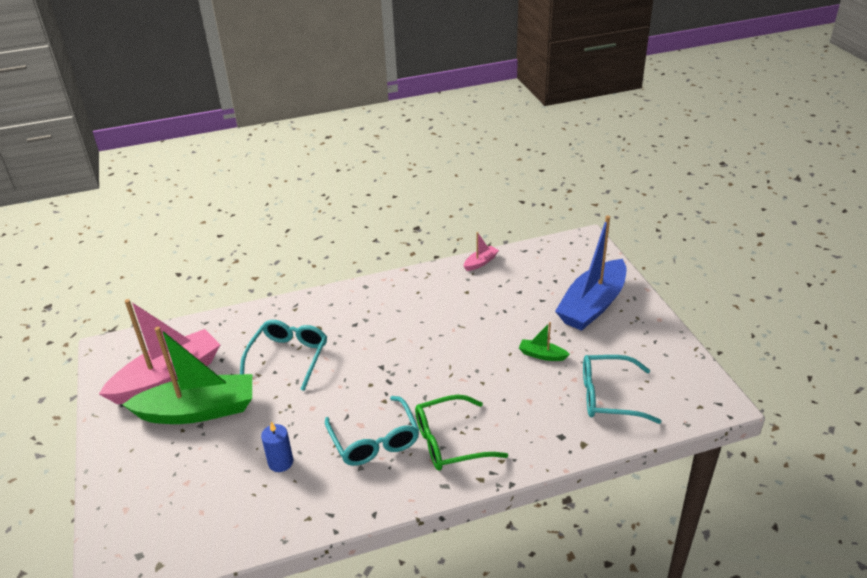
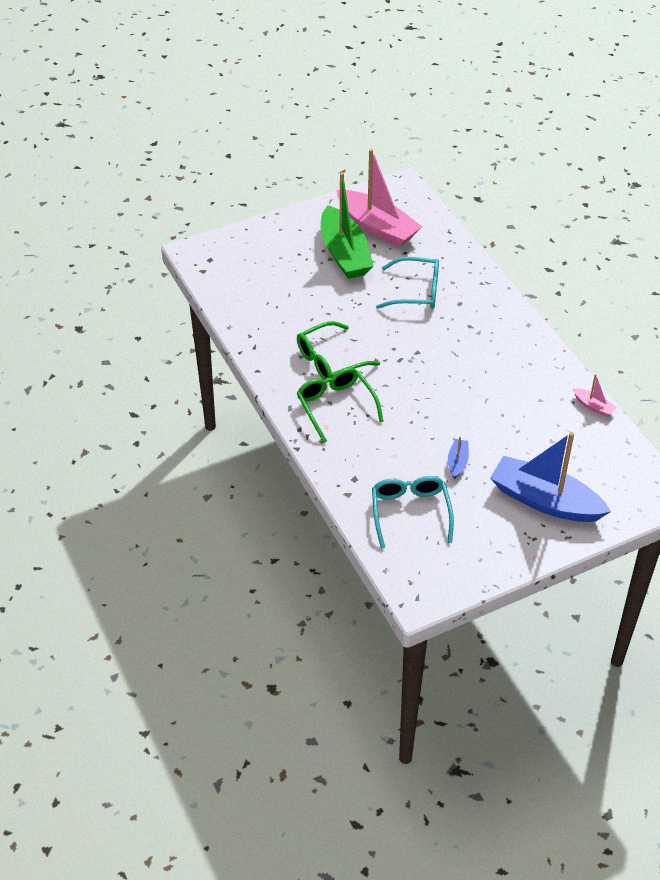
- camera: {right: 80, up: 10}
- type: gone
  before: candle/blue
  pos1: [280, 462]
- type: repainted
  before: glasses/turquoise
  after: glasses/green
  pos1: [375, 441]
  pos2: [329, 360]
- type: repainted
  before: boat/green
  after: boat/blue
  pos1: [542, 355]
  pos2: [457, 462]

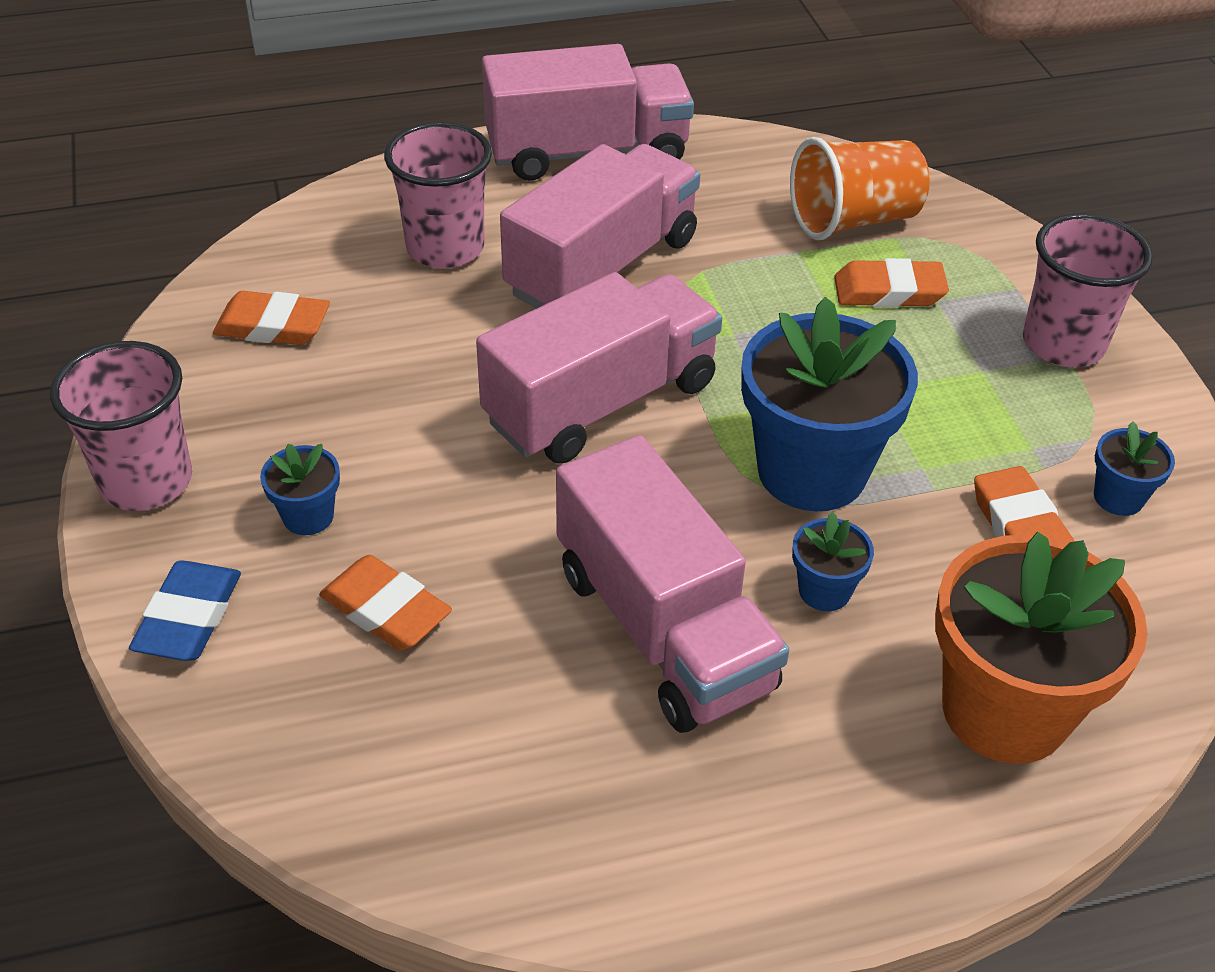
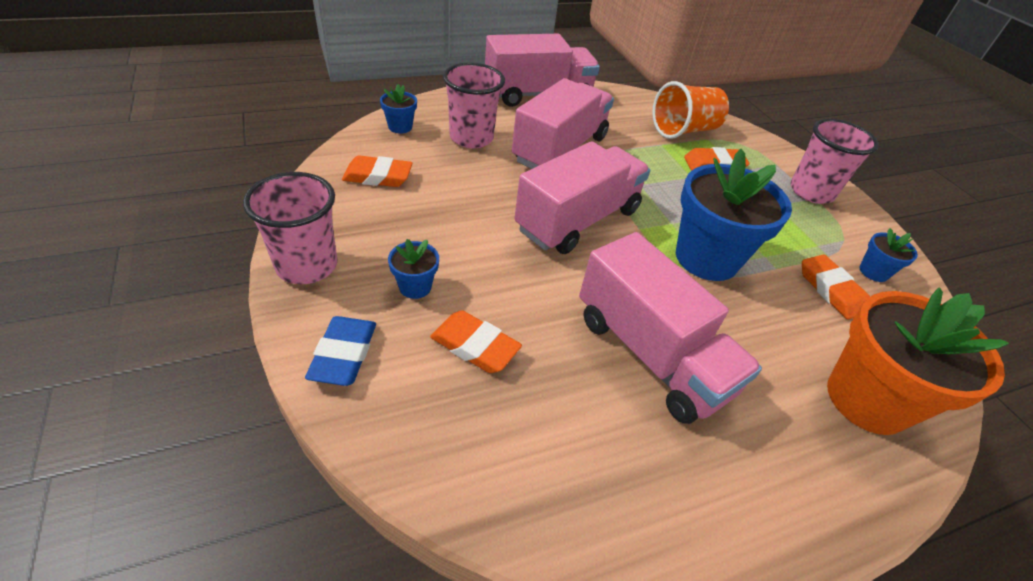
- camera: {right: -10, up: 0}
- type: shifted
  before: flower pot/blue
  pos1: [824, 591]
  pos2: [400, 127]

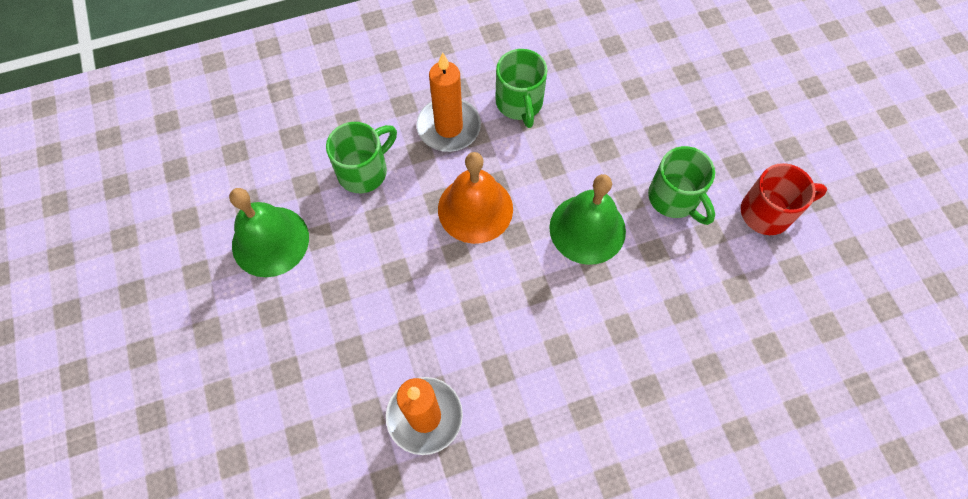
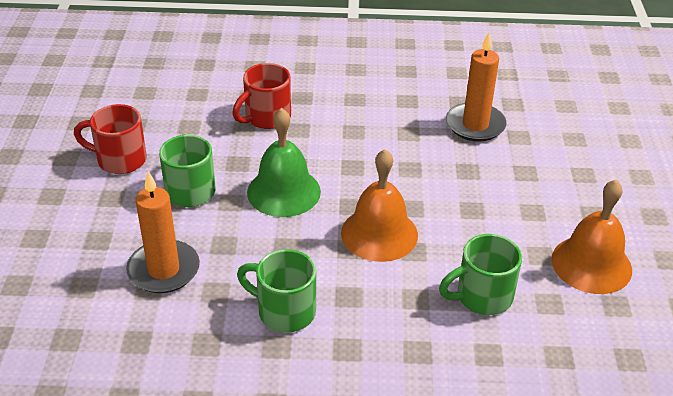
- camera: {right: -160, up: -25}
- type: new
  after: mug/red
  pos2: [266, 117]
- type: shifted
  before: candle/orange
  pos1: [449, 127]
  pos2: [163, 270]
- type: repainted
  before: bell/green
  after: bell/orange
  pos1: [270, 241]
  pos2: [591, 264]
- type: rotated
  before: mug/green
  pos1: [519, 103]
  pos2: [284, 311]
  turn: -75

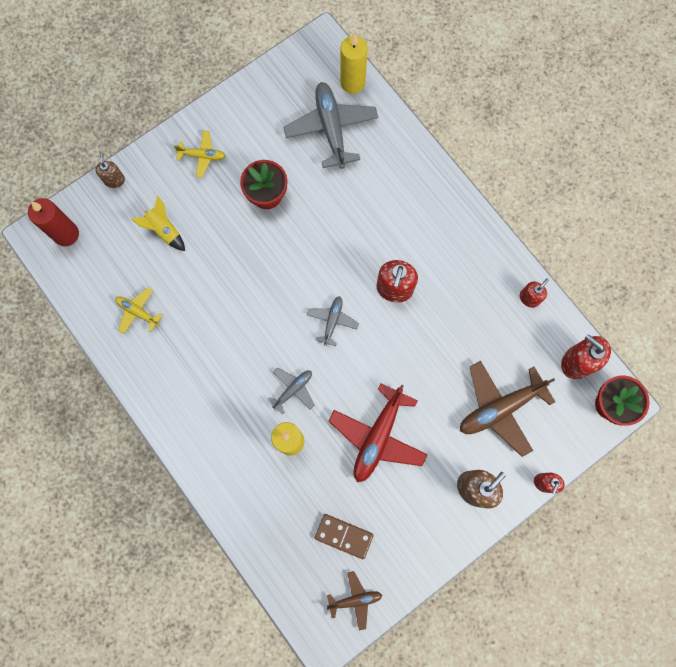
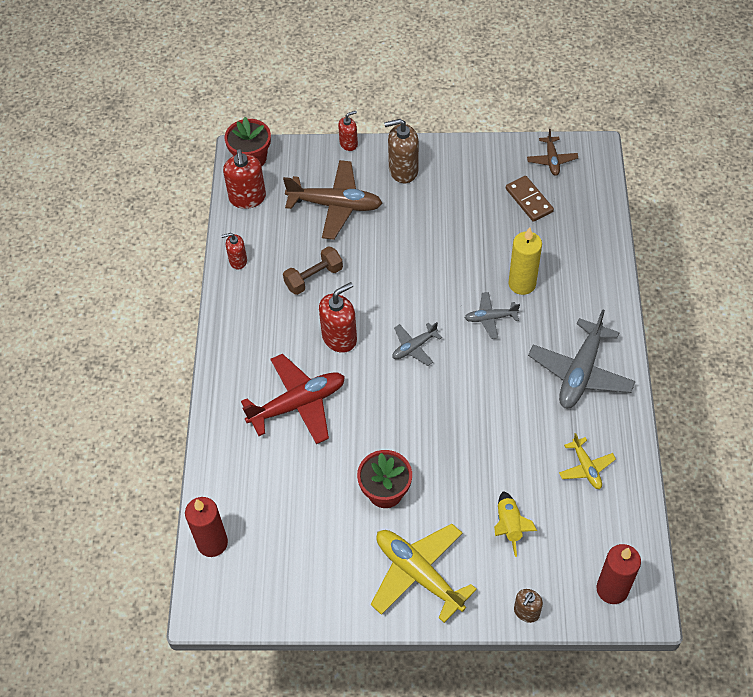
- camera: {right: -140, up: -20}
- type: new
  after: dumbbell/brown
  pos2: [314, 278]
- type: shifted
  before: plane/grey
  pos1: [331, 128]
  pos2: [580, 372]
- type: shifted
  before: plane/red
  pos1: [378, 436]
  pos2: [298, 404]
- type: repainted
  before: candle/yellow
  after: candle/red
  pos1: [352, 83]
  pos2: [212, 543]
- type: rotated
  before: plane/brown
  pos1: [355, 599]
  pos2: [551, 160]
  turn: -120
- type: scaled
  before: plane/yellow
  pos1: [202, 156]
  pos2: [418, 574]
  scale: 1.9

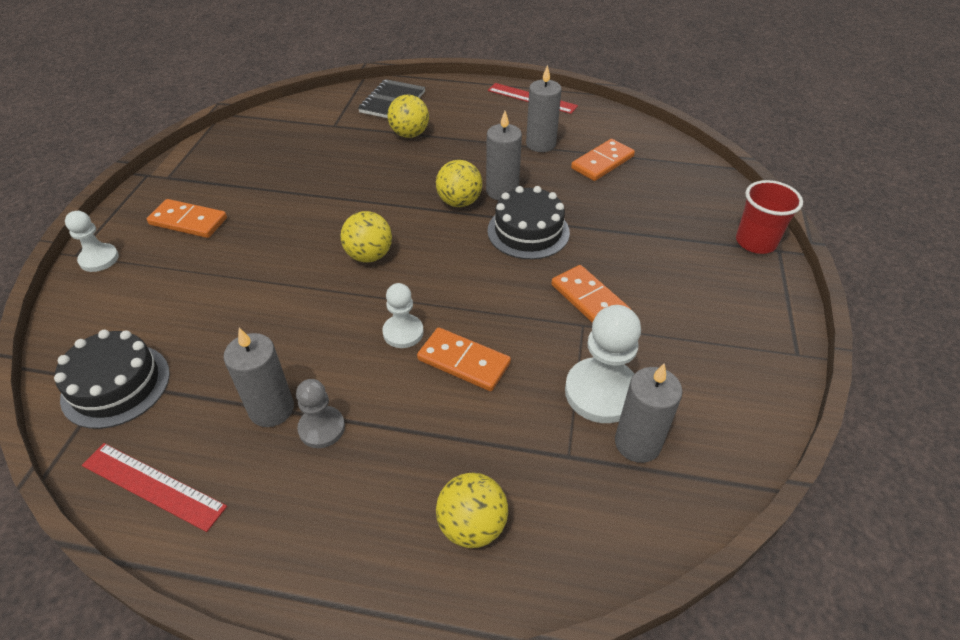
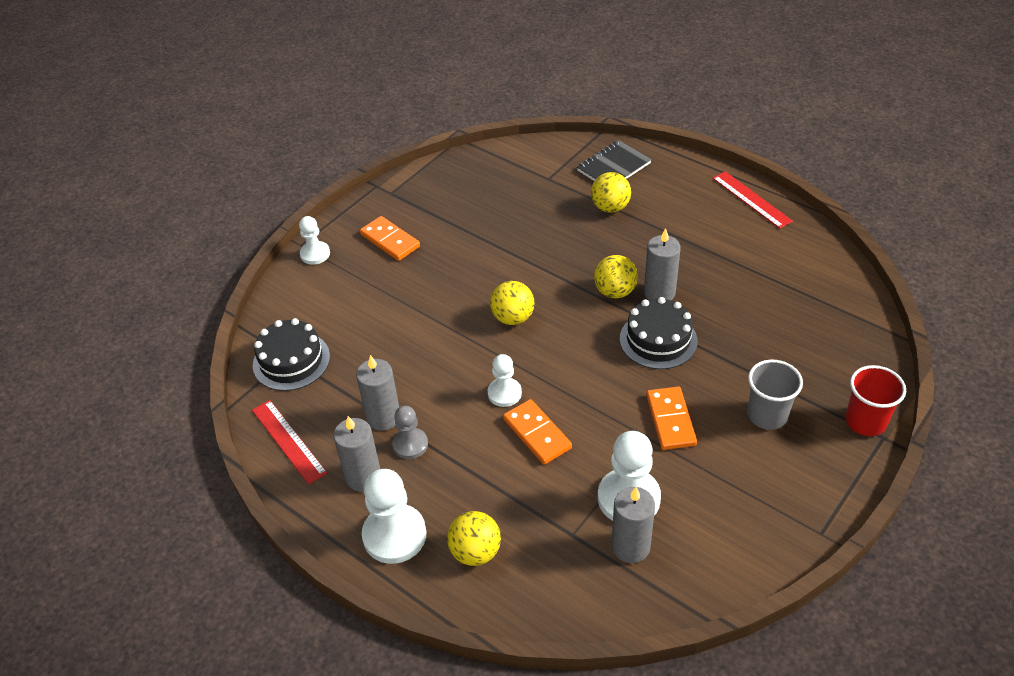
- camera: {right: 30, up: 0}
- type: gone
  before: domino/orange
  pos1: [602, 162]
- type: new
  after: pawn/white
  pos2: [394, 535]
- type: new
  after: cup/grey
  pos2: [767, 415]
- type: shifted
  before: candle/grey
  pos1: [541, 144]
  pos2: [363, 477]

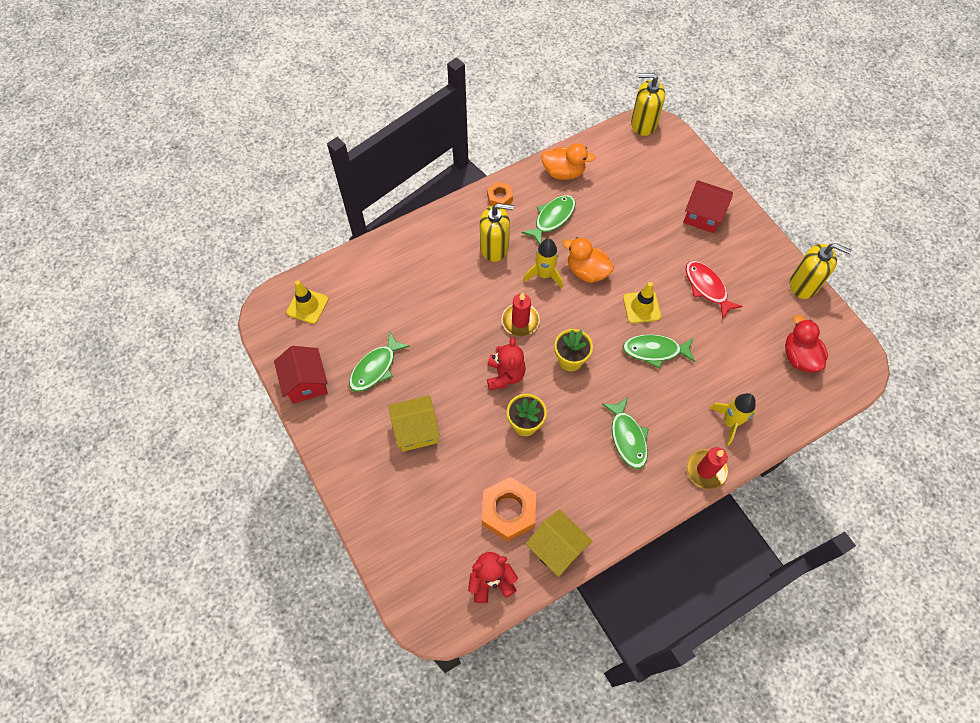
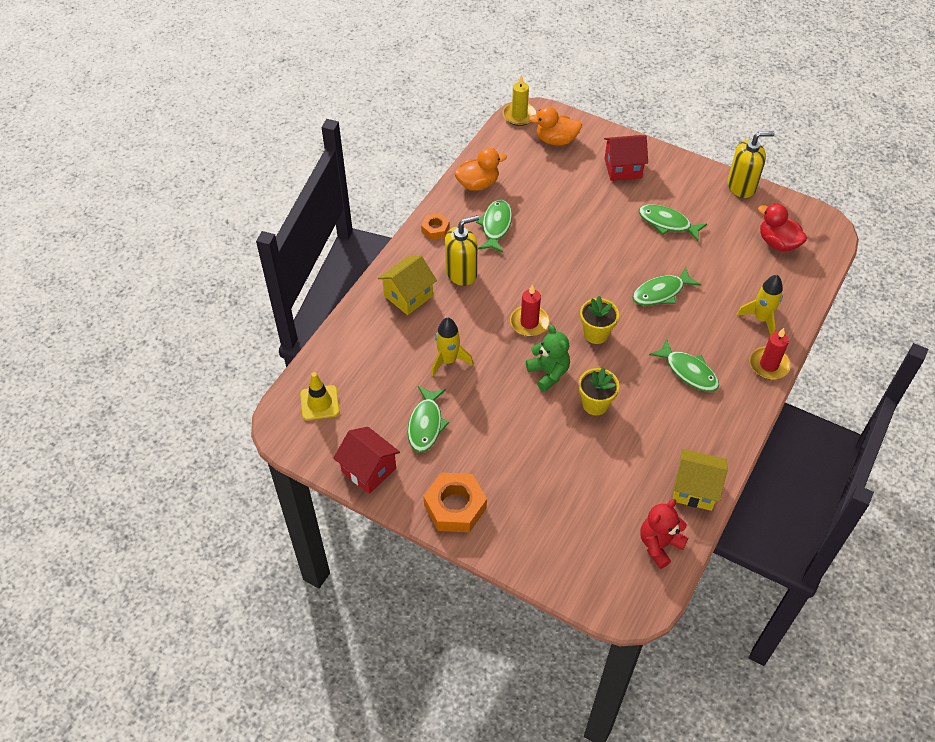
- camera: {right: -30, up: -10}
- type: gone
  before: traffic cone/yellow
  pos1: [641, 307]
- type: shifted
  before: house/yellow
  pos1: [416, 430]
  pos2: [408, 296]
- type: shifted
  before: nut/orange
  pos1: [508, 511]
  pos2: [455, 507]
- type: shifted
  before: rocket/yellow
  pos1: [544, 275]
  pos2: [448, 360]
- type: shifted
  before: duck/orange
  pos1: [587, 271]
  pos2: [556, 140]
- type: swapped
  before: soap dispenser/yellow
  after: candle/yellow
  pos1: [643, 124]
  pos2: [519, 115]
- type: repainted
  before: teddy bear/red
  after: teddy bear/green
  pos1: [505, 375]
  pos2: [548, 373]
- type: repainted
  before: fish/red
  after: fish/green
  pos1: [707, 288]
  pos2: [667, 223]

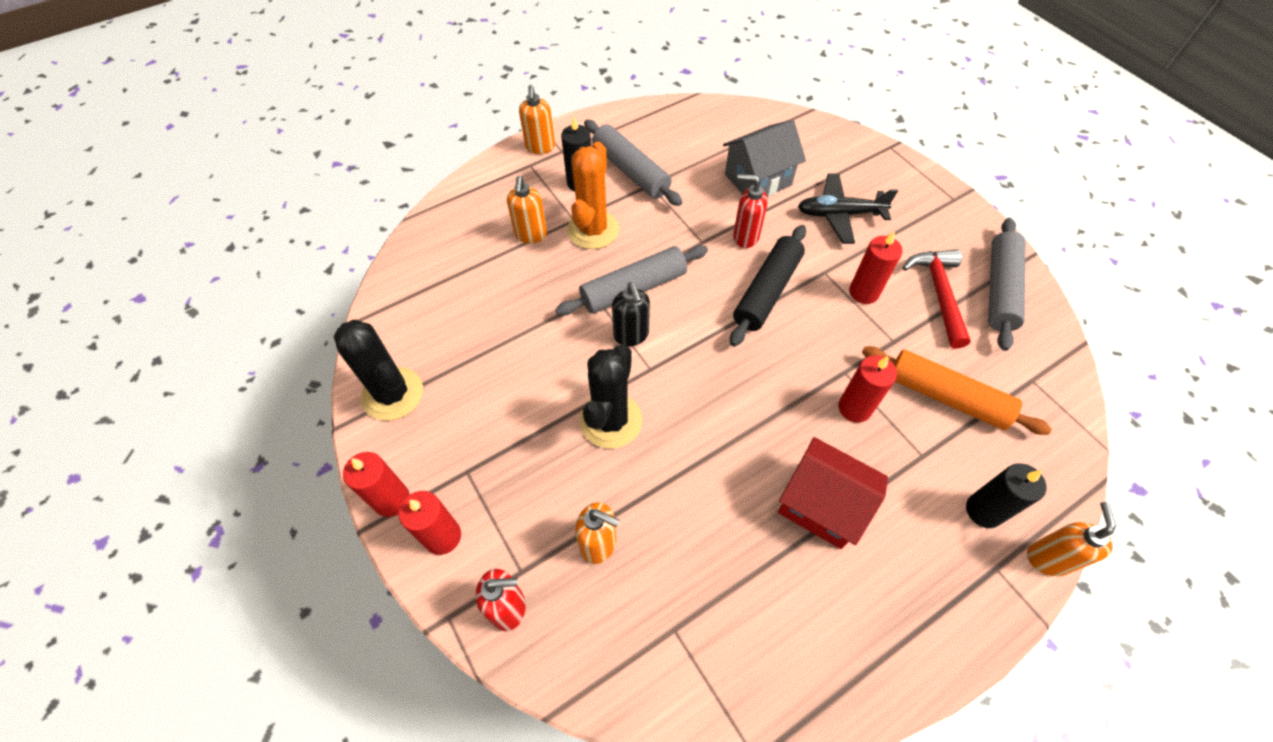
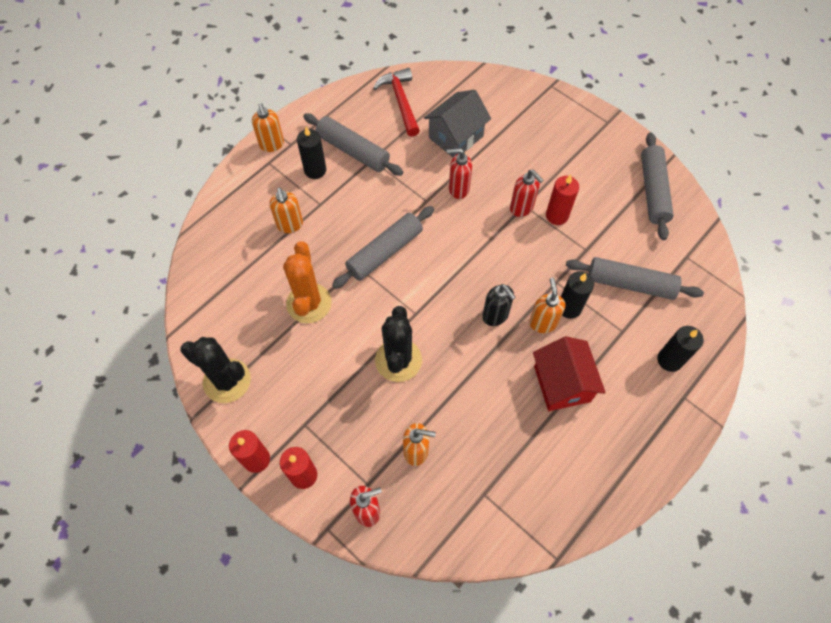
- camera: {right: -15, up: 5}
- type: gone
  before: rolling pin/black
  pos1: [767, 291]
- type: gone
  before: plane/black
  pos1: [839, 214]
- type: new
  after: soap dispenser/red
  pos2: [522, 208]
- type: shifted
  before: cactus/orange
  pos1: [593, 230]
  pos2: [309, 303]
- type: shifted
  before: soap dispenser/black
  pos1: [631, 335]
  pos2: [495, 316]
- type: shifted
  before: hammer/red
  pos1: [938, 294]
  pos2: [400, 101]
- type: shifted
  before: soap dispenser/orange
  pos1: [1047, 558]
  pos2: [542, 323]
- type: repainted
  before: candle/red
  after: candle/black
  pos1: [854, 408]
  pos2: [569, 308]
- type: repainted
  before: rolling pin/orange
  after: rolling pin/grey
  pos1: [946, 397]
  pos2: [630, 284]
- type: rotated
  before: house/red
  pos1: [821, 505]
  pos2: [562, 384]
  turn: 60

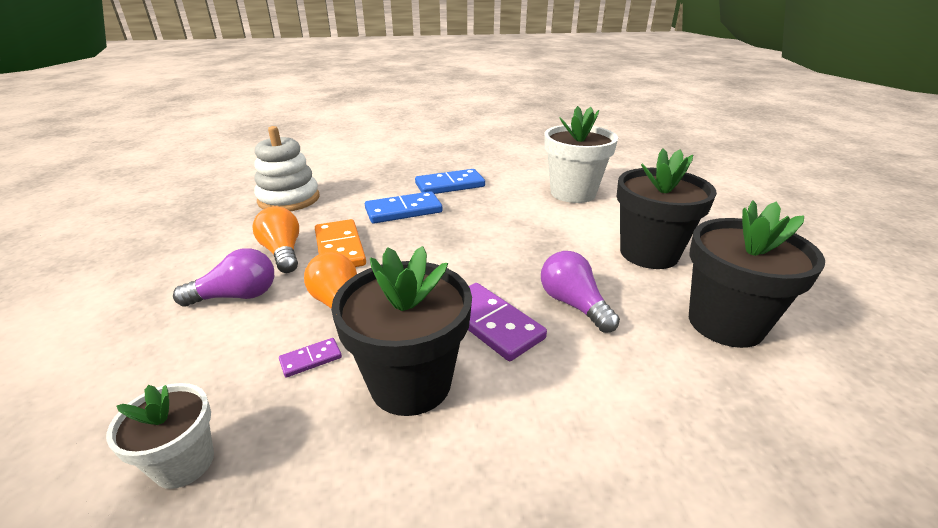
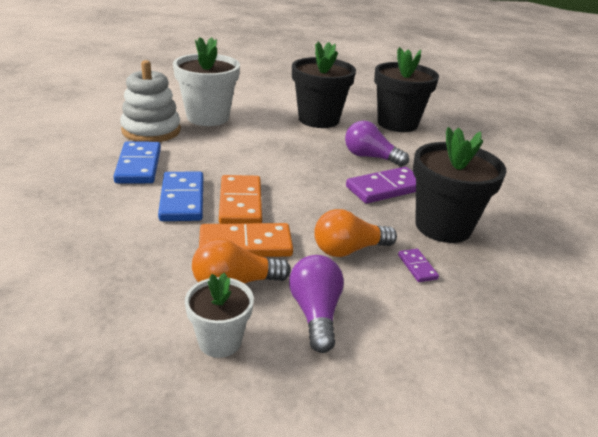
- camera: {right: -80, up: 0}
- type: new
  after: domino/orange
  pos2: [240, 203]
- type: shifted
  before: flower pot/white
  pos1: [184, 463]
  pos2: [220, 341]
- type: shifted
  before: stacking toy/white
  pos1: [289, 199]
  pos2: [151, 130]
- type: rotated
  before: light bulb/purple
  pos1: [573, 304]
  pos2: [370, 157]
  turn: 45

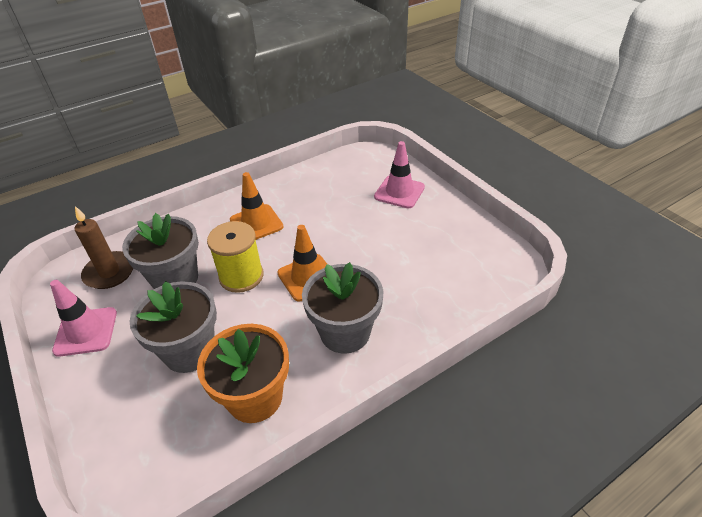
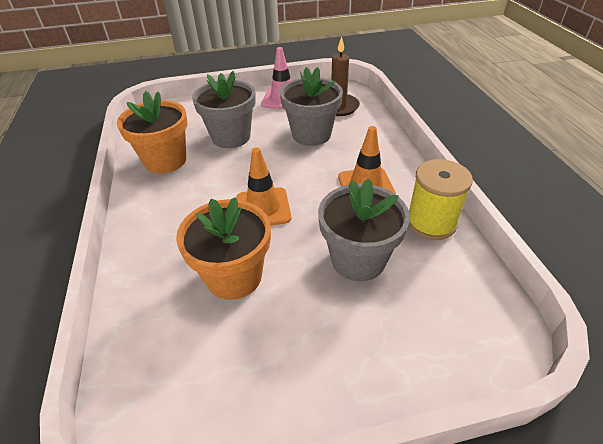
- camera: {right: 110, up: 0}
- type: gone
  before: traffic cone/pink
  pos1: [399, 192]
- type: new
  after: flower pot/orange
  pos2: [234, 276]
- type: shifted
  before: spool/yellow
  pos1: [241, 276]
  pos2: [431, 222]
- type: shifted
  before: flower pot/grey
  pos1: [345, 332]
  pos2: [358, 259]

